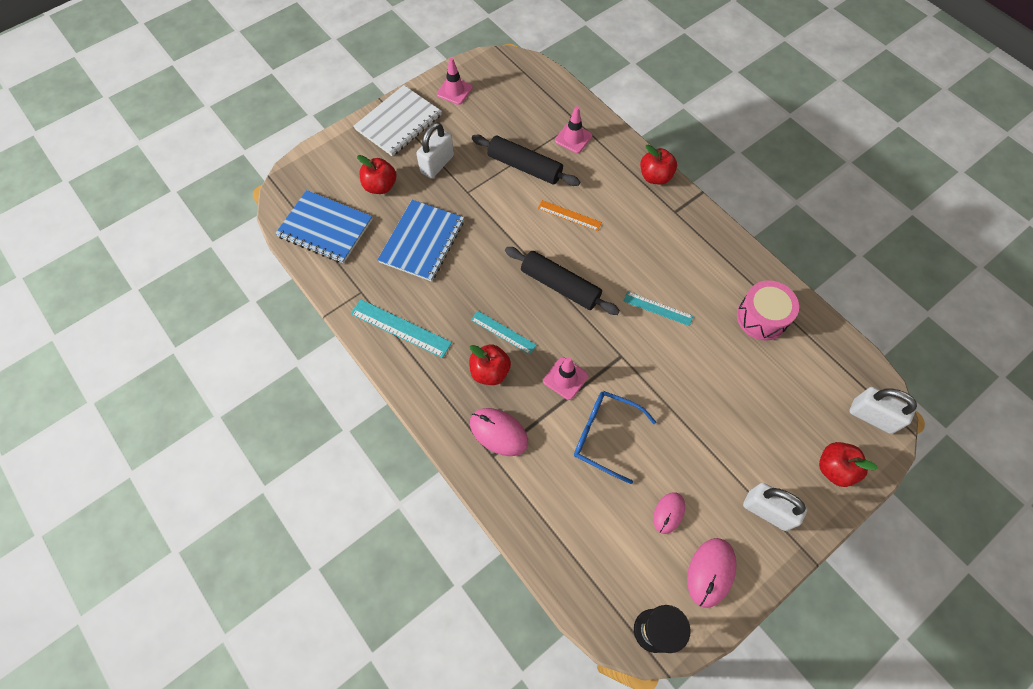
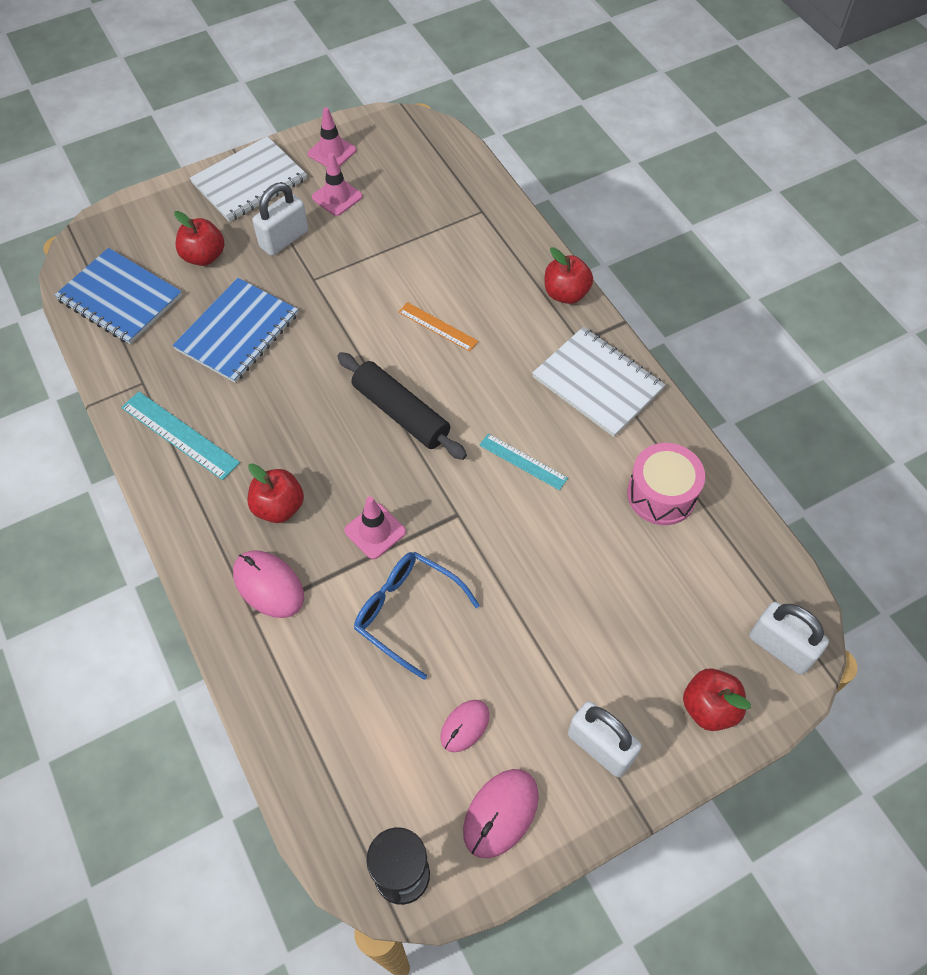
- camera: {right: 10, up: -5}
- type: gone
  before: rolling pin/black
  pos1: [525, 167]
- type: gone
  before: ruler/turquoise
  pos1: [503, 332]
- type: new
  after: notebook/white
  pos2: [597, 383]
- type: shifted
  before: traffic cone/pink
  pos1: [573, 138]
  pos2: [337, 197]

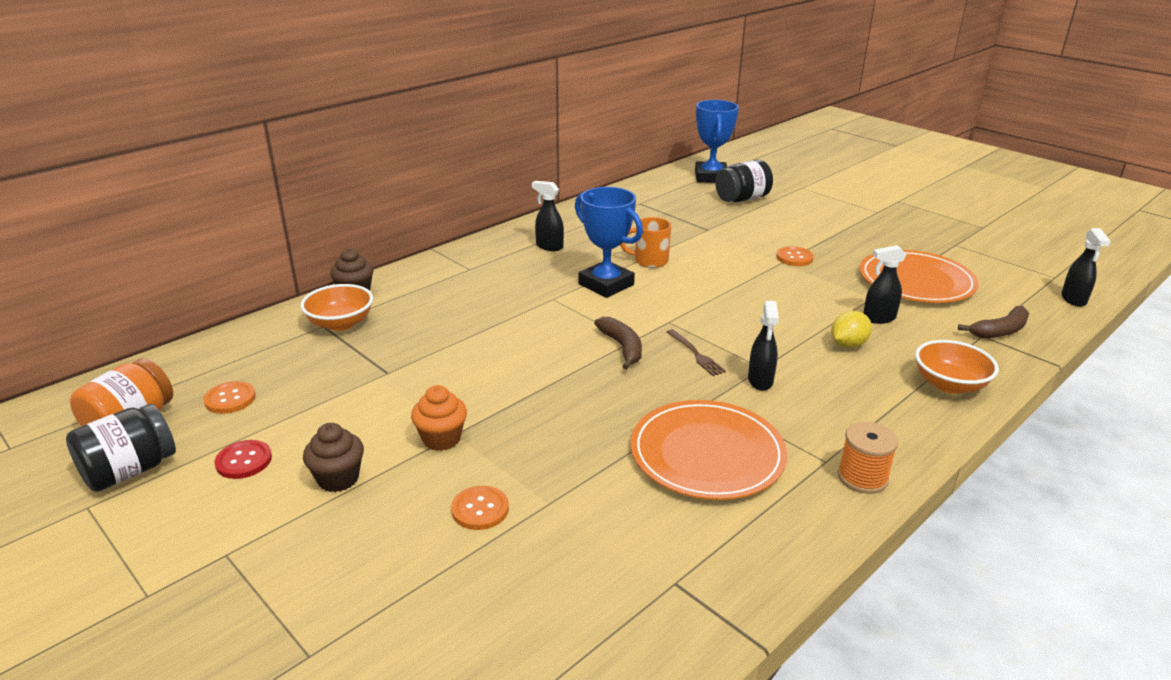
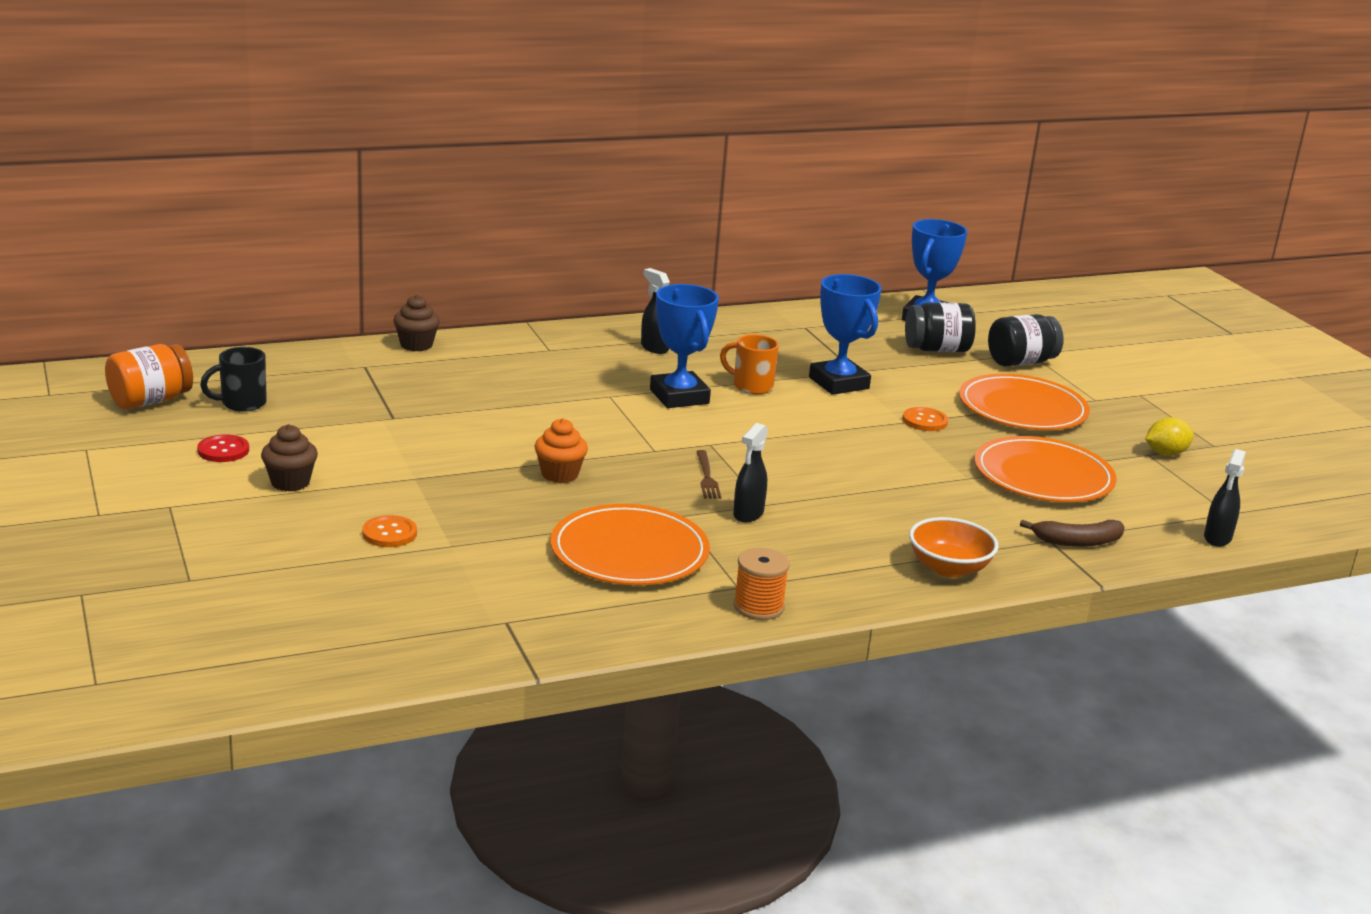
- camera: {right: 20, up: -5}
- type: gone
  before: bowl/orange
  pos1: [340, 323]
- type: gone
  before: banana/brown
  pos1: [622, 347]
- type: gone
  before: spray bottle/black
  pos1: [878, 318]
- type: new
  after: trophy/blue
  pos2: [839, 383]
- type: new
  after: plate/orange
  pos2: [1022, 408]
- type: shifted
  before: jar/black
  pos1: [130, 471]
  pos2: [1021, 362]
- type: shifted
  before: cupcake/orange
  pos1: [441, 439]
  pos2: [559, 474]
- type: shifted
  before: lemon/yellow
  pos1: [848, 345]
  pos2: [1165, 453]
- type: swapped
  before: button/orange
  after: mug/black
  pos1: [230, 399]
  pos2: [242, 403]

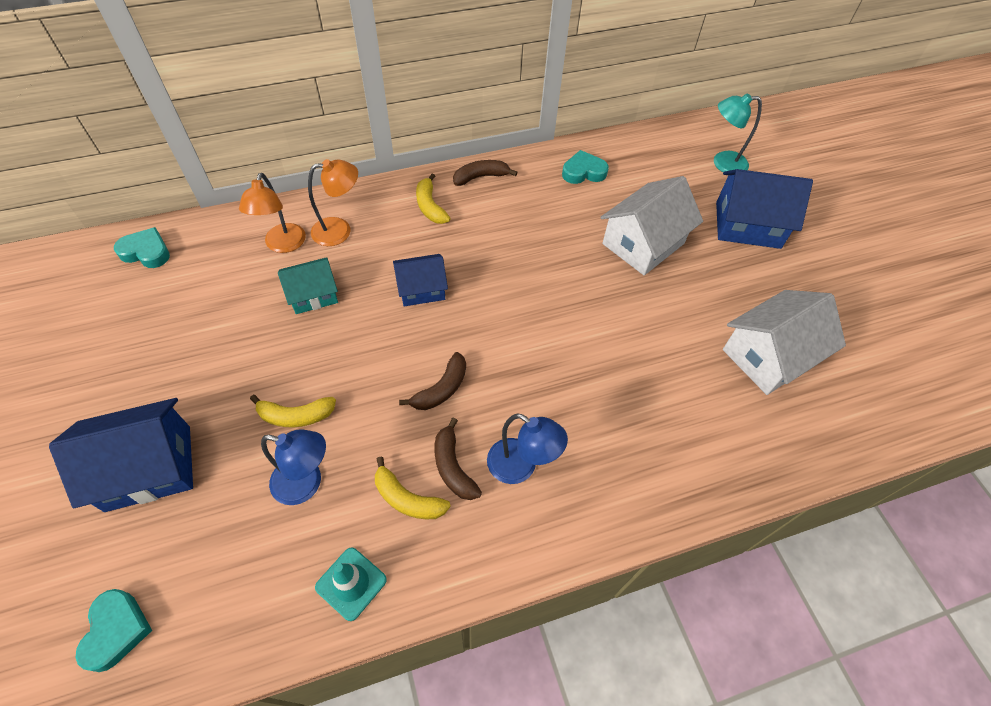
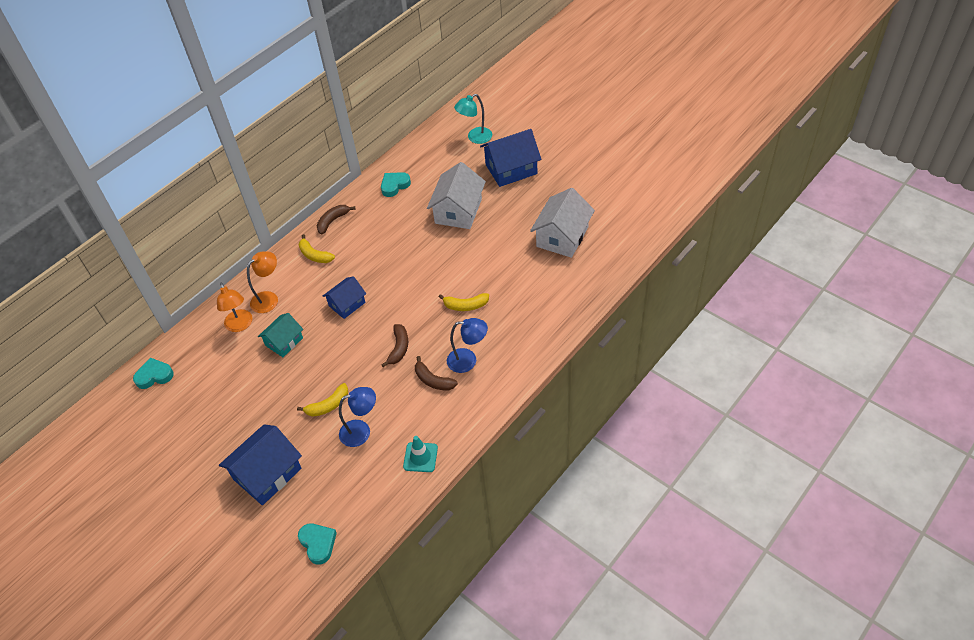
- camera: {right: -25, up: -5}
- type: shifted
  before: banana/yellow
  pos1: [407, 499]
  pos2: [465, 305]

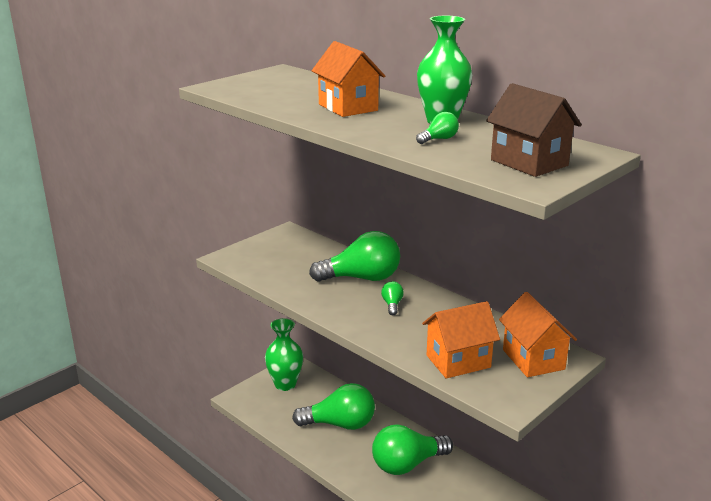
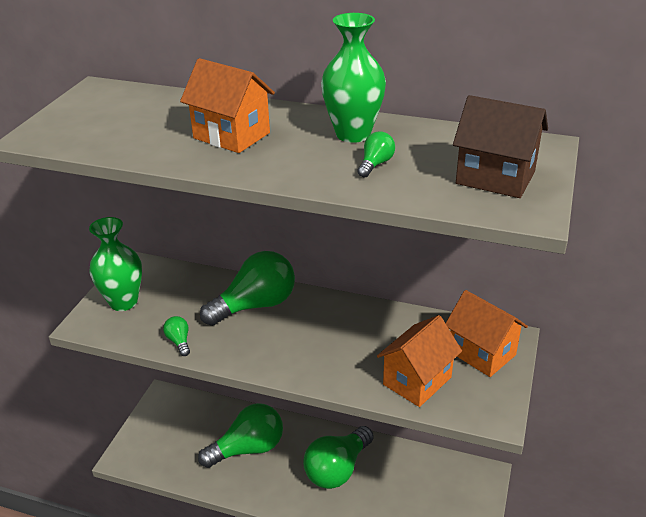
- camera: {right: -25, up: 10}
- type: shifted
  before: vase/green
  pos1: [285, 384]
  pos2: [123, 302]
- type: shifted
  before: light bulb/green
  pos1: [392, 305]
  pos2: [179, 341]

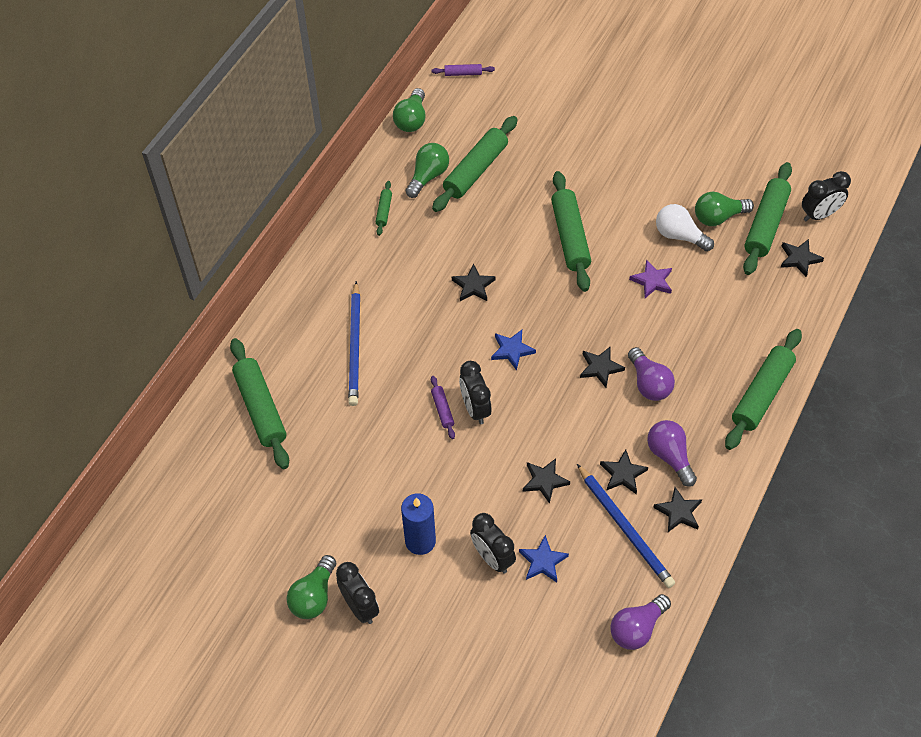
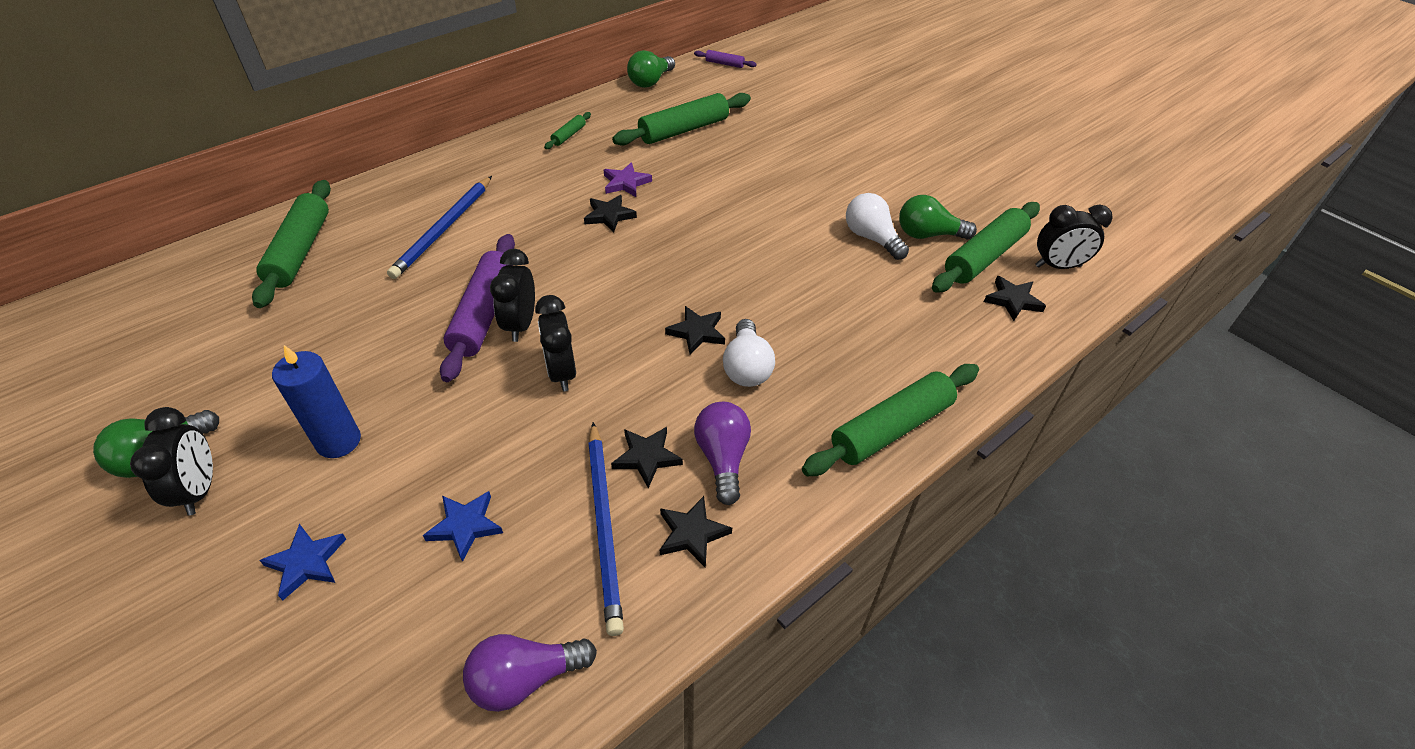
- camera: {right: 20, up: -10}
- type: gone
  before: light bulb/green
  pos1: [428, 176]
- type: gone
  before: star/black
  pos1: [544, 481]
- type: gone
  before: rolling pin/green
  pos1: [570, 237]
- type: shifted
  before: clock/black
  pos1: [492, 558]
  pos2: [561, 373]
- type: shifted
  before: star/blue
  pos1: [512, 350]
  pos2: [306, 562]
- type: shifted
  before: star/purple
  pos1: [652, 281]
  pos2: [626, 183]
- type: repainted
  before: light bulb/purple
  after: light bulb/white
  pos1: [649, 383]
  pos2: [746, 367]
- type: scaled
  before: rolling pin/purple
  pos1: [442, 410]
  pos2: [483, 314]
  scale: 2.14

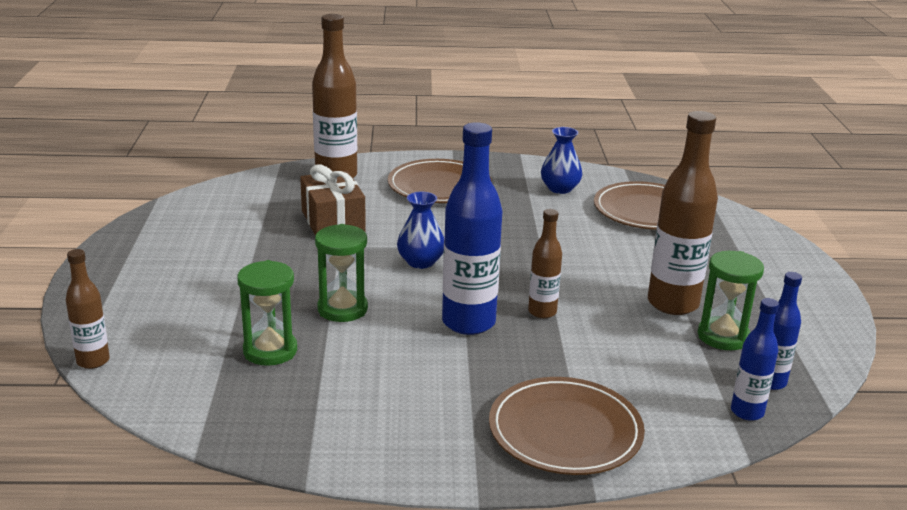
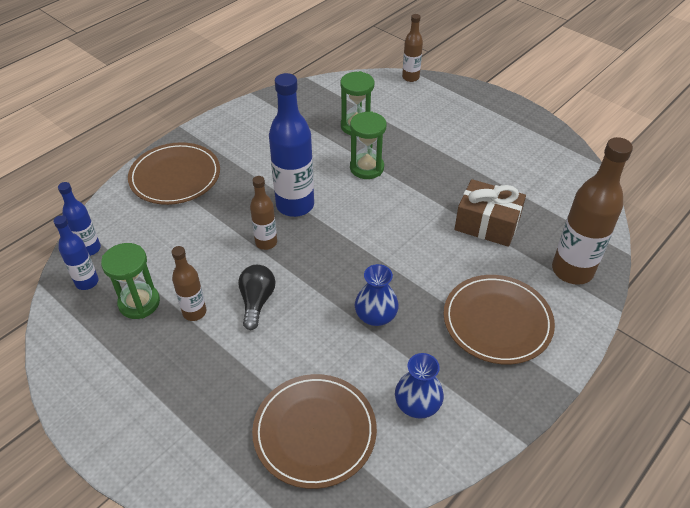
- camera: {right: 135, up: 20}
- type: new
  after: light bulb/black
  pos2: [257, 302]
- type: shifted
  before: vase/blue
  pos1: [420, 262]
  pos2: [375, 316]
- type: scaled
  before: bottle/brown
  pos1: [673, 304]
  pos2: [194, 312]
  scale: 0.55

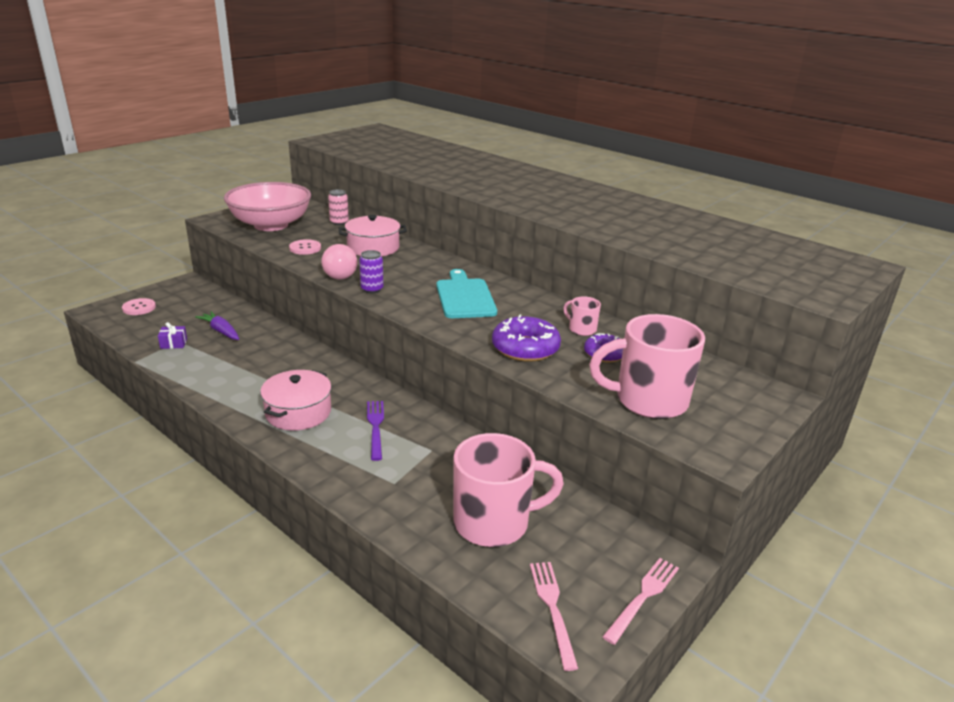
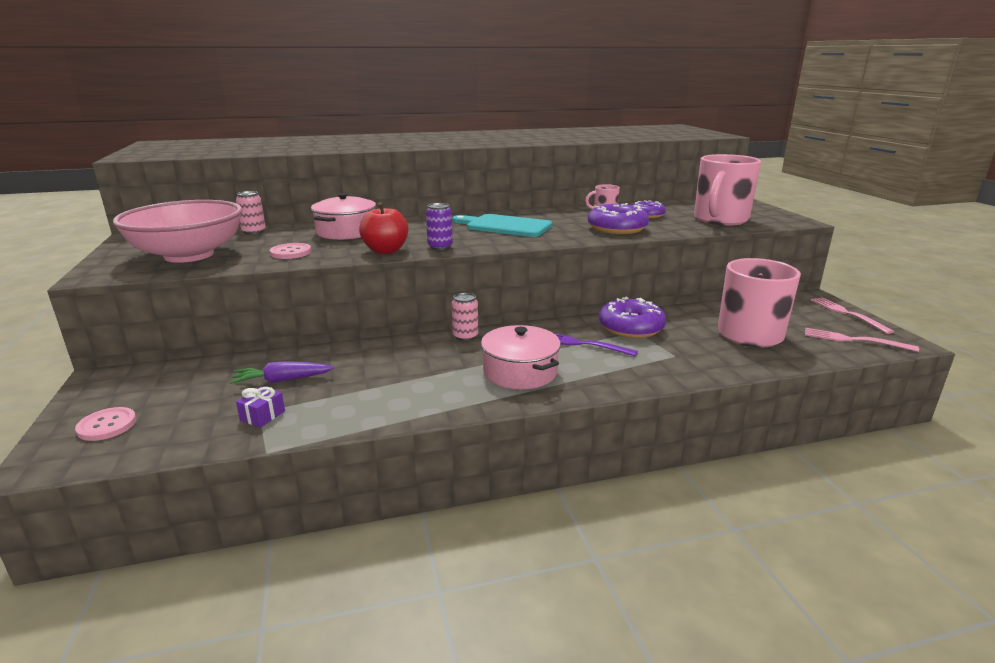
- camera: {right: -55, up: -5}
- type: new
  after: can/pink
  pos2: [465, 336]
- type: new
  after: donut/purple
  pos2: [631, 328]
- type: swapped
  before: light bulb/pink
  after: apple/red
  pos1: [341, 274]
  pos2: [386, 251]

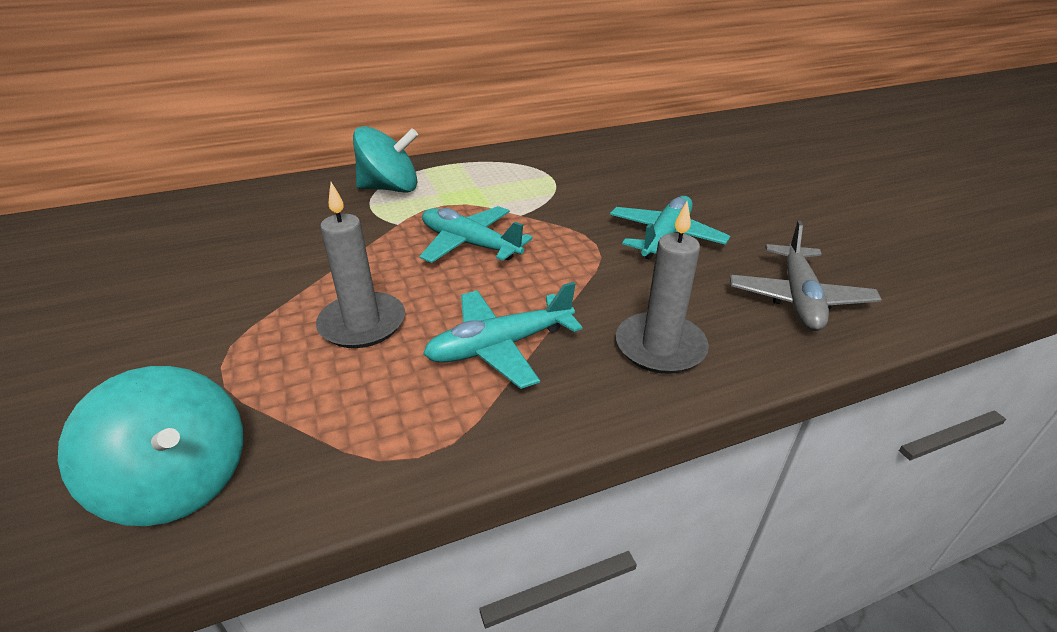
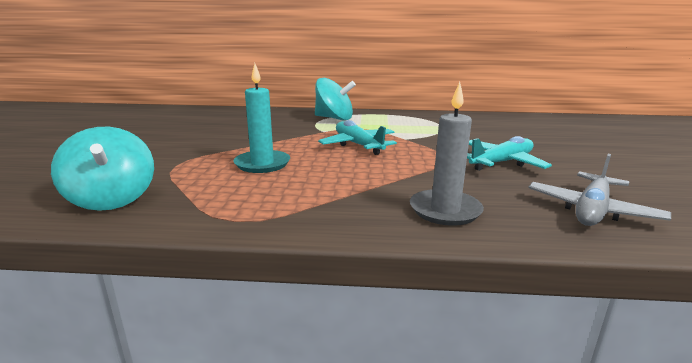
- camera: {right: 25, up: -15}
- type: gone
  before: plane/turquoise
  pos1: [500, 346]
- type: repainted
  before: candle/grey
  after: candle/turquoise
  pos1: [362, 324]
  pos2: [262, 164]

